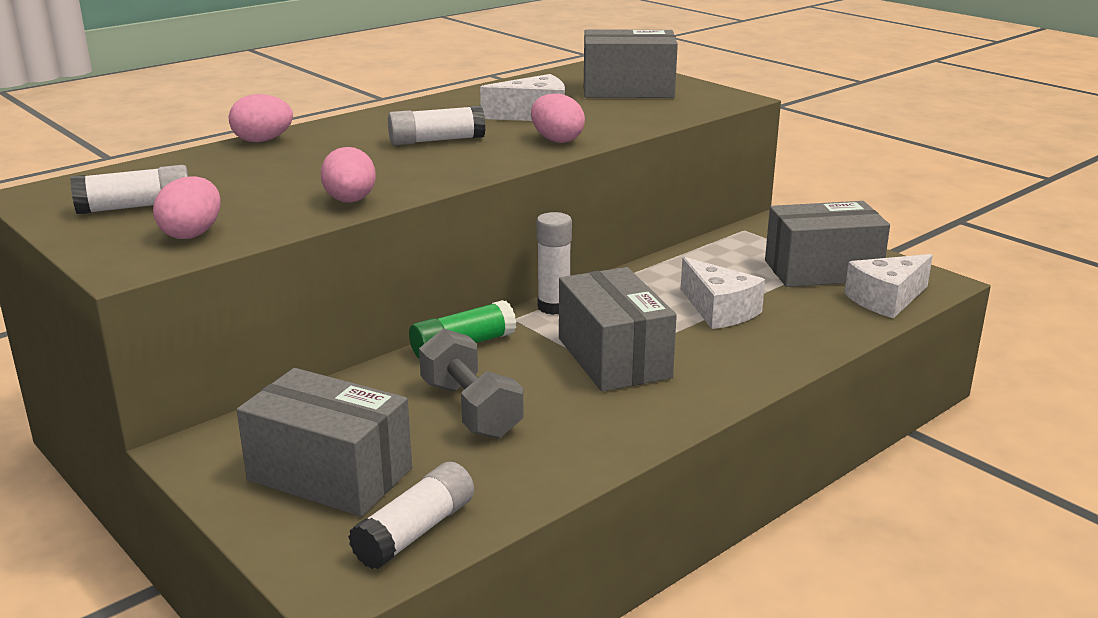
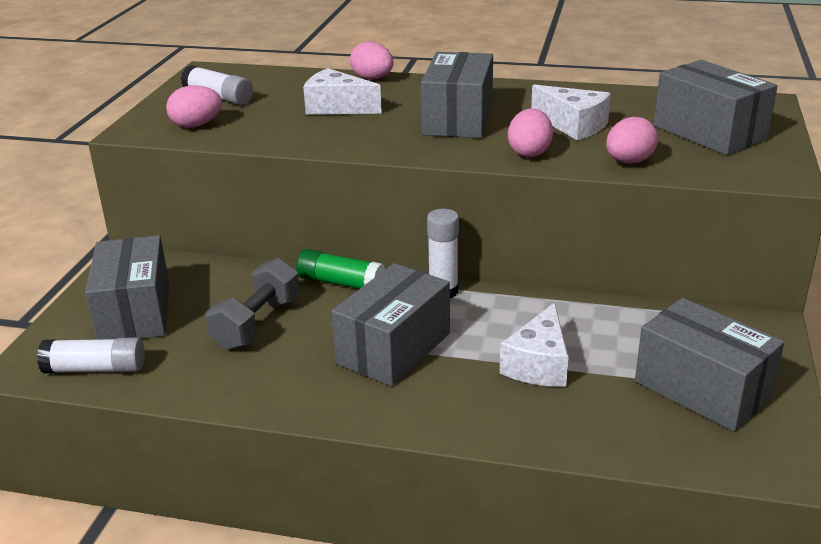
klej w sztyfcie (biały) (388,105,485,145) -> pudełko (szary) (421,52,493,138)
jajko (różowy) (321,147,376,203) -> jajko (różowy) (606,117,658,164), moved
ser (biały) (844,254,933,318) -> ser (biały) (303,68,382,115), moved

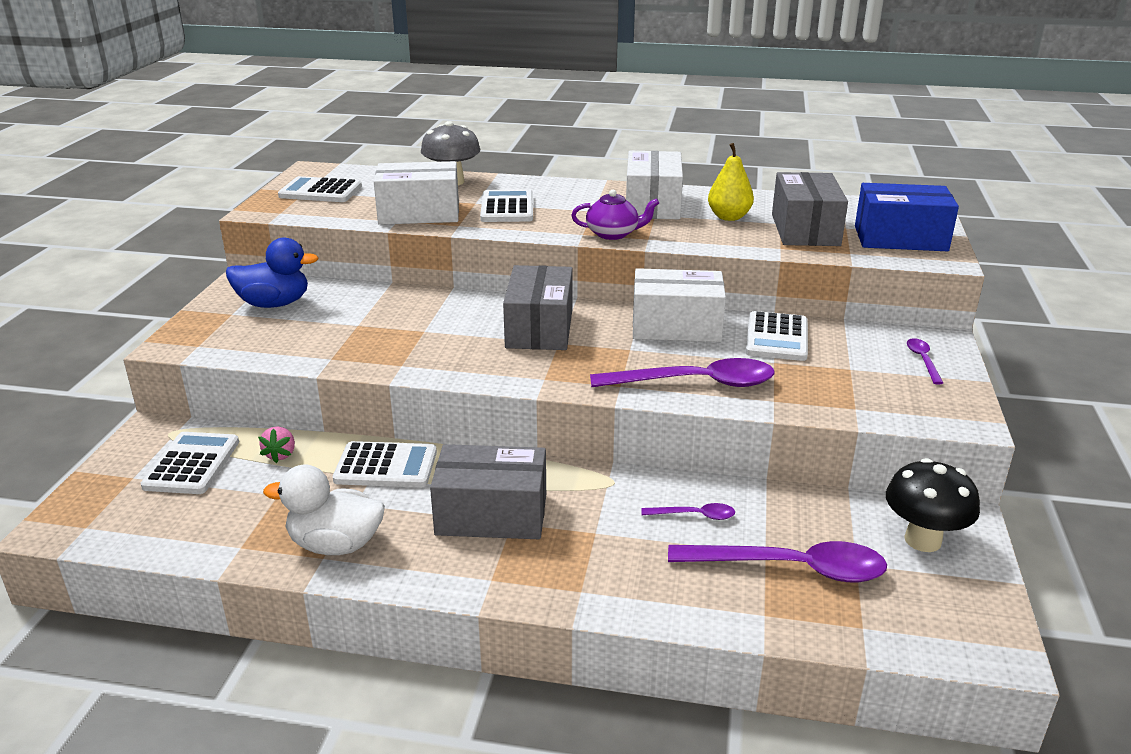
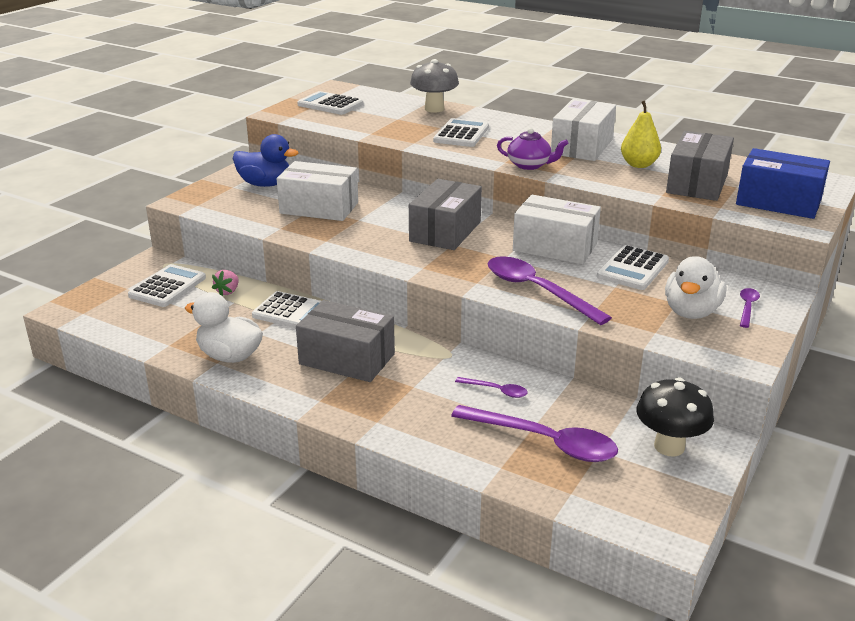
pudełko (biały) (374,161,459,225) -> pudełko (biały) (277,161,358,221), moved
łyżka (fioletowy) (590,358,774,387) -> łyżka (fioletowy) (488,256,612,325), 150 degrees counterclockwise
none -> kaczka (biały) (665,256,727,319)

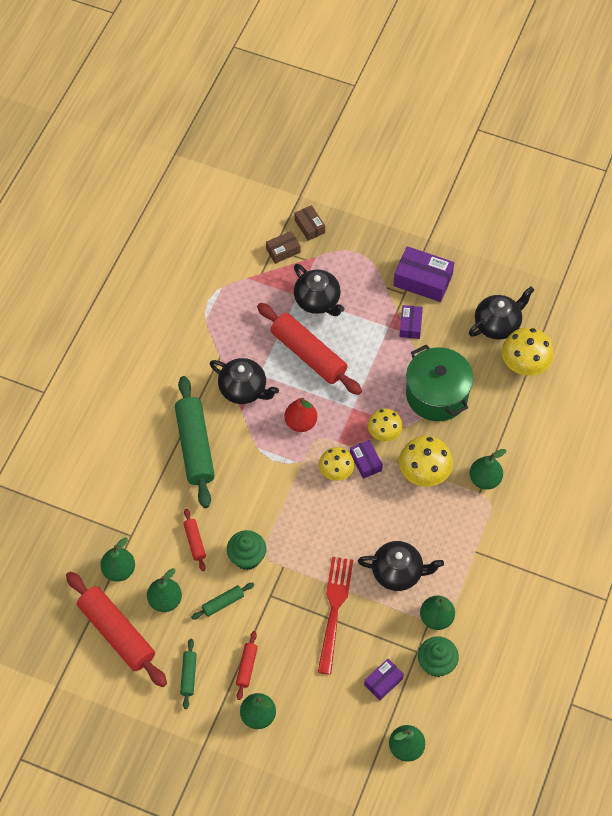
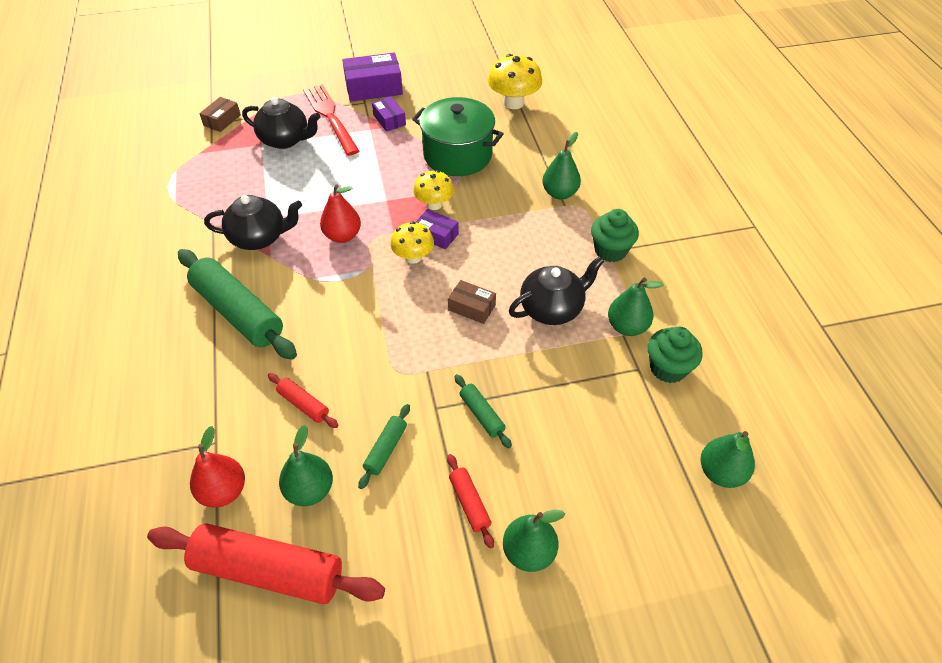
pudełko (brązowy) (295,205,325,241) -> pudełko (brązowy) (448,280,496,324), moved
imbryk (czarny) (469,287,534,340) -> none
wałek do ciasta (czerwony) (257,303,362,395) -> none
grzyb (żółty) (399,436,453,487) -> none
muffinka (zielony) (227,530,266,570) -> muffinka (zielony) (591,209,639,262), moved
gruszka (zielony) (100,537,135,582) -> gruszka (czerwony) (190,426,245,508)
widelec (czerwony) (318,557,353,675) -> widelec (czerwony) (303,84,359,156), moved
wałek do ciasta (zielony) (180,639,197,709) -> wałek do ciasta (zielony) (454,374,512,448), moved
pudełko (fioletowy) (364,659,404,700) -> none

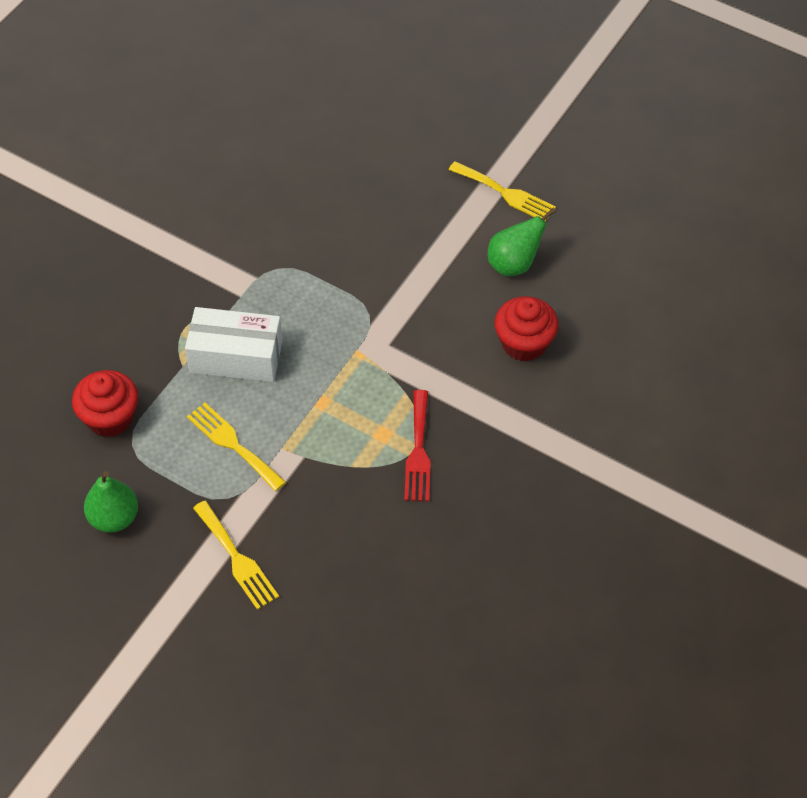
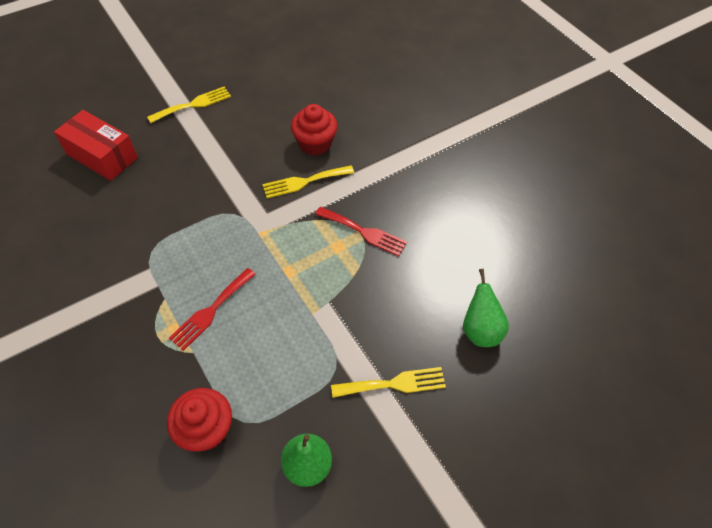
gruszka (zielony) (487,208,556,276) -> gruszka (zielony) (463,269,509,347), moved
pudełko (biały) (185,307,282,382) -> widelec (czerwony) (169,268,256,351)
widelec (żółty) (187,402,286,491) -> widelec (żółty) (262,166,354,198), moved
none -> pudełko (czerwony) (54,110,138,181)

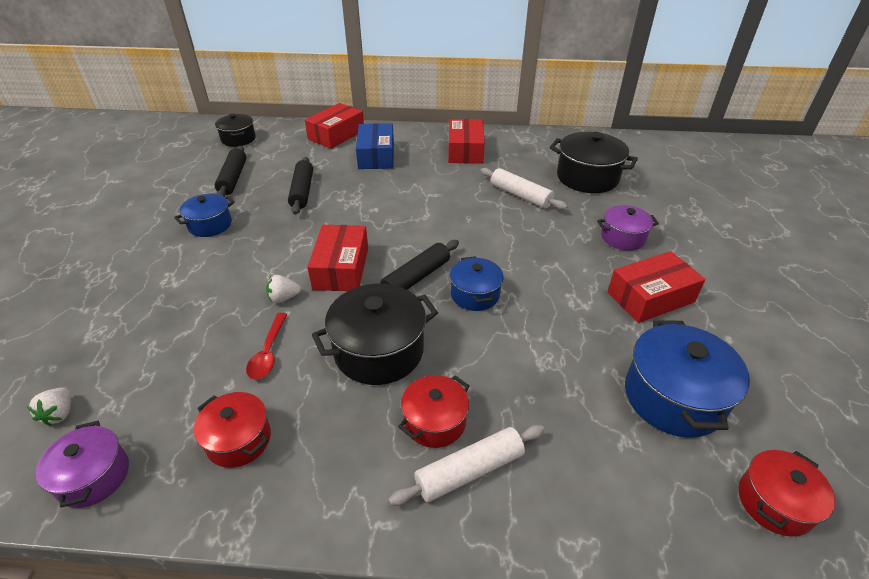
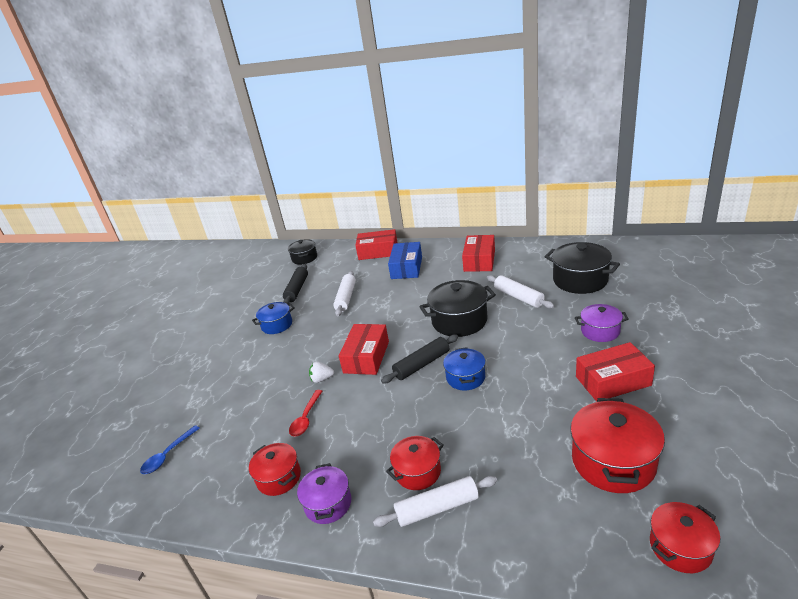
pudełko (czerwony) (305,103,364,149) -> pudełko (czerwony) (355,229,397,260), 45 degrees clockwise
wałek do ciasta (czarny) (288,157,313,215) -> wałek do ciasta (biały) (333,271,356,316)
garnek (czarny) (312,284,438,385) -> garnek (czarny) (419,280,496,337), moved
garnek (niebieski) (625,320,750,438) -> garnek (czerwony) (570,398,665,493)
truskawka (biały) (27,387,71,426) -> łyżka (niebieski) (140,425,200,474)
garnek (fioletowy) (36,421,129,508) -> garnek (fioletowy) (297,463,351,524), moved

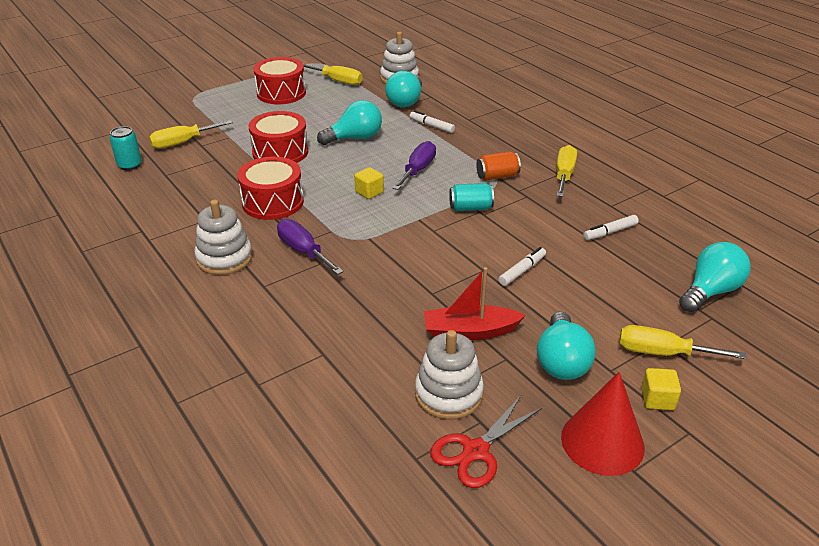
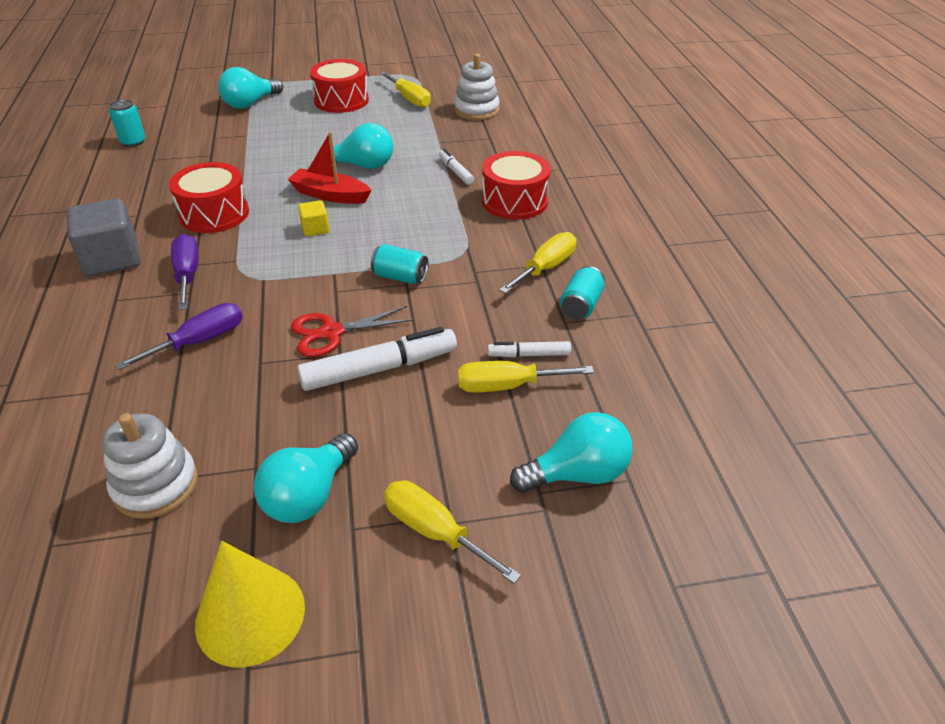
żarówka (turkusowy) (385,71,422,107) -> żarówka (turkusowy) (218,67,283,109), moved
bęben (czerwony) (249,111,308,163) -> bęben (czerwony) (482,151,551,220), moved
śrubokręt (żółty) (149,120,233,149) -> śrubokręt (żółty) (458,361,594,393), moved
śrubokręt (fioletowy) (392,141,436,190) -> śrubokręt (fioletowy) (115,303,243,370), moved
puszka (pomarańczowy) (476,151,521,181) -> none
zabawka nakładanka (biały) (194,200,253,275) -> sześcian (szary) (66,198,140,276)
flamaster (biały) (498,247,546,286) -> flamaster (biały) (297,327,457,391), x1.88
łódka (czerwony) (424,267,526,340) -> łódka (czerwony) (287,132,371,204), moved
sześcian (żółty) (641,368,681,410) -> none
stożek (czerwony) (561,372,645,476) -> stożek (żółty) (195,541,305,667)
nożyczki (czerwony) (430,396,542,488) -> nożyczki (czerwony) (291,306,414,357), moved
none -> puszka (turkusowy) (560,266,605,319)

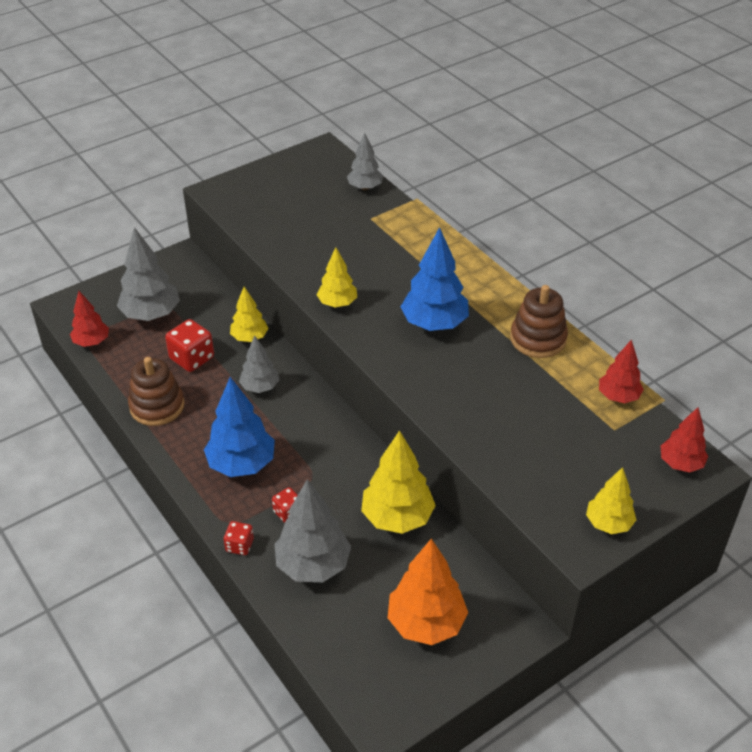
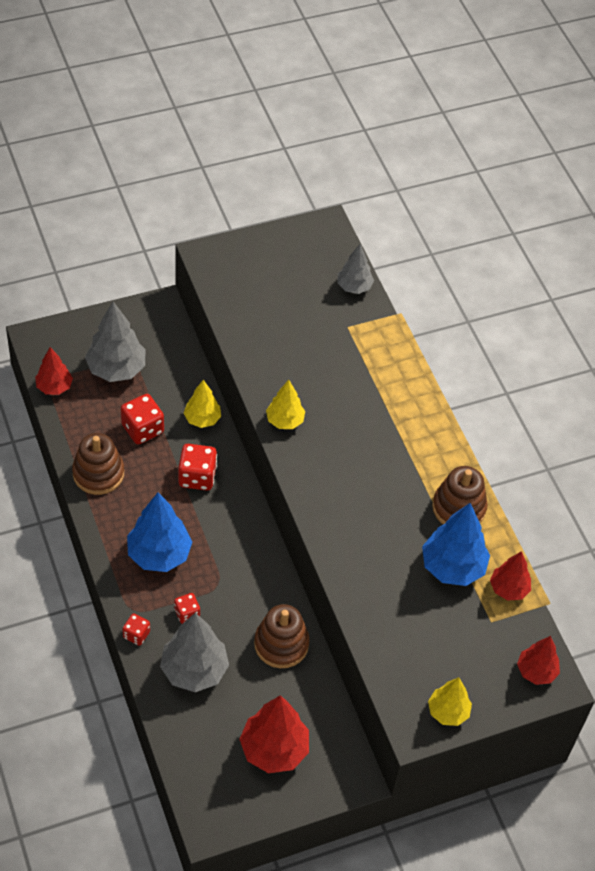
drzewko (niebieski) (401,227,469,331) -> drzewko (niebieski) (422,503,490,586), moved
drzewko (szary) (239,336,279,393) -> kostka do gry (czerwony) (178,444,217,491)
drzewko (żółty) (361,430,436,534) -> zabawka nakładanka (brązowy) (254,604,309,668)
drzewko (pomarańczowy) (387,538,468,645) -> drzewko (czerwony) (239,695,309,773)

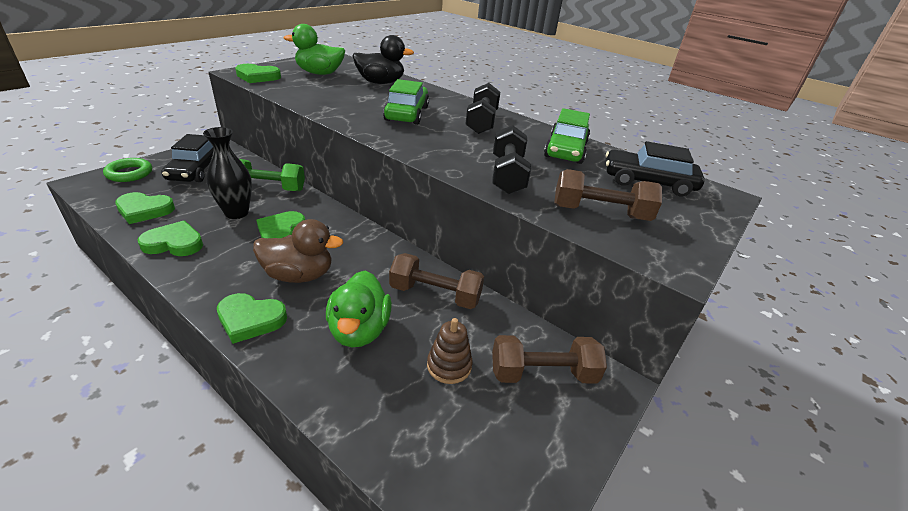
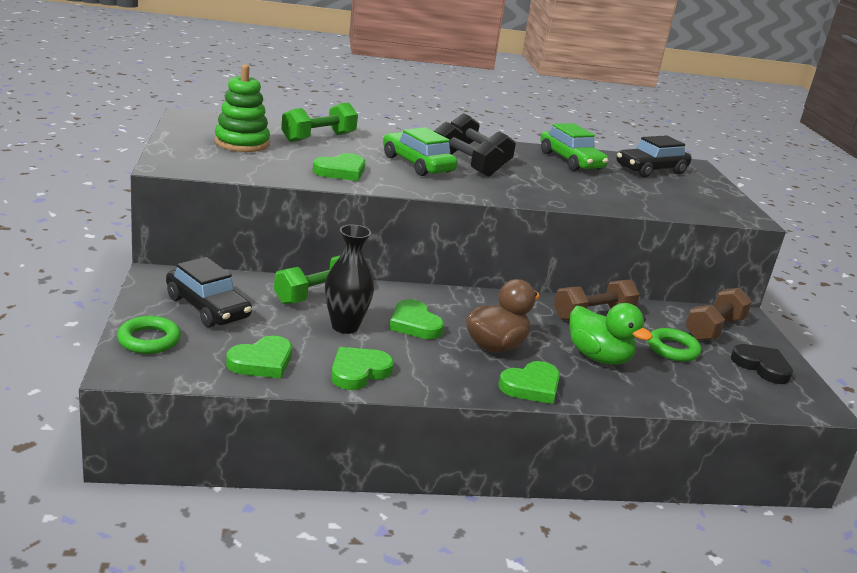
kaczka (zielony) (284,24,345,75) -> zabawka nakładanka (zielony) (215,65,270,152)
kaczka (czarny) (352,35,414,84) -> hantel (zielony) (281,103,358,142)
serce (zielony) (235,64,281,83) -> serce (zielony) (313,153,365,181), moved
hantel (czarny) (492,125,531,194) -> hantel (czarny) (434,122,504,177), moved
hantel (brązowy) (554,169,662,221) -> none
zabawka nakładanka (brązowy) (427,318,472,384) -> pierścień (zielony) (648,328,701,362)
none -> serce (czarny) (731,344,793,384)

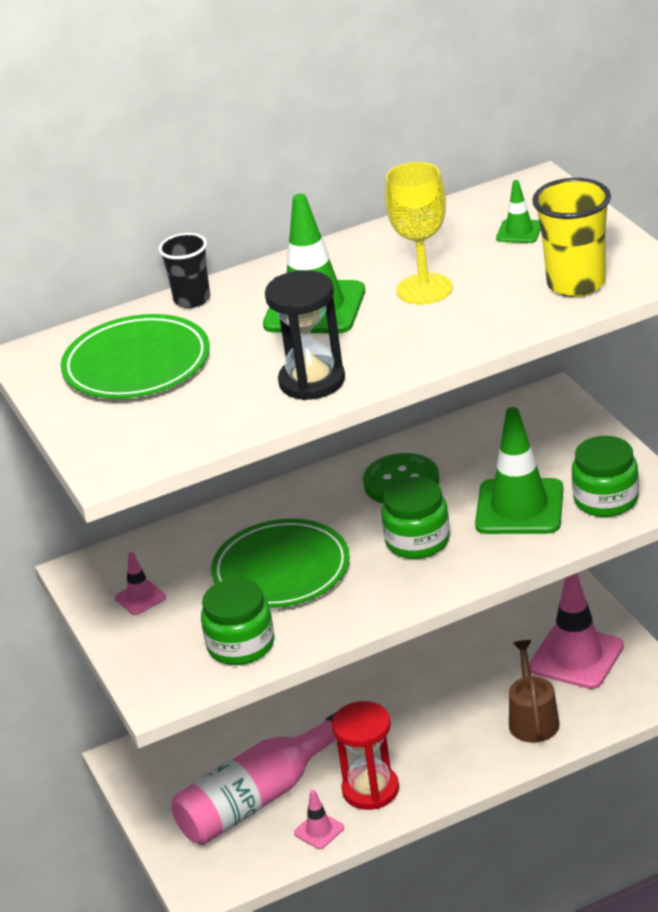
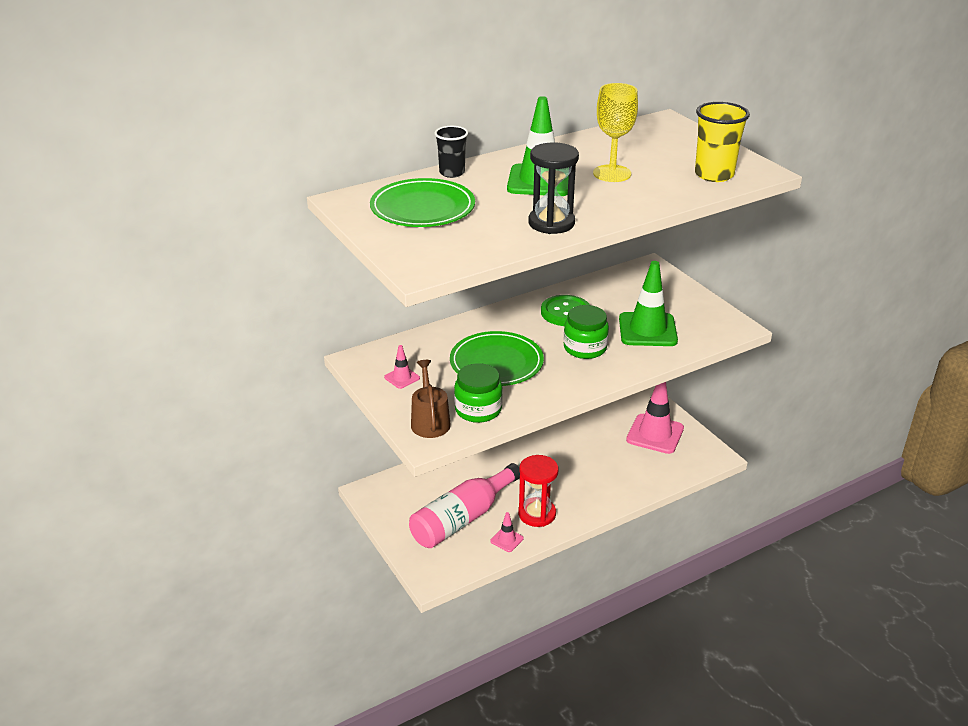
pachołek (zielony) (496,180,541,243) -> none
słoik (zielony) (572,436,639,517) -> none
konewka (brązowy) (509,640,560,743) -> konewka (brązowy) (411,360,451,438), moved

